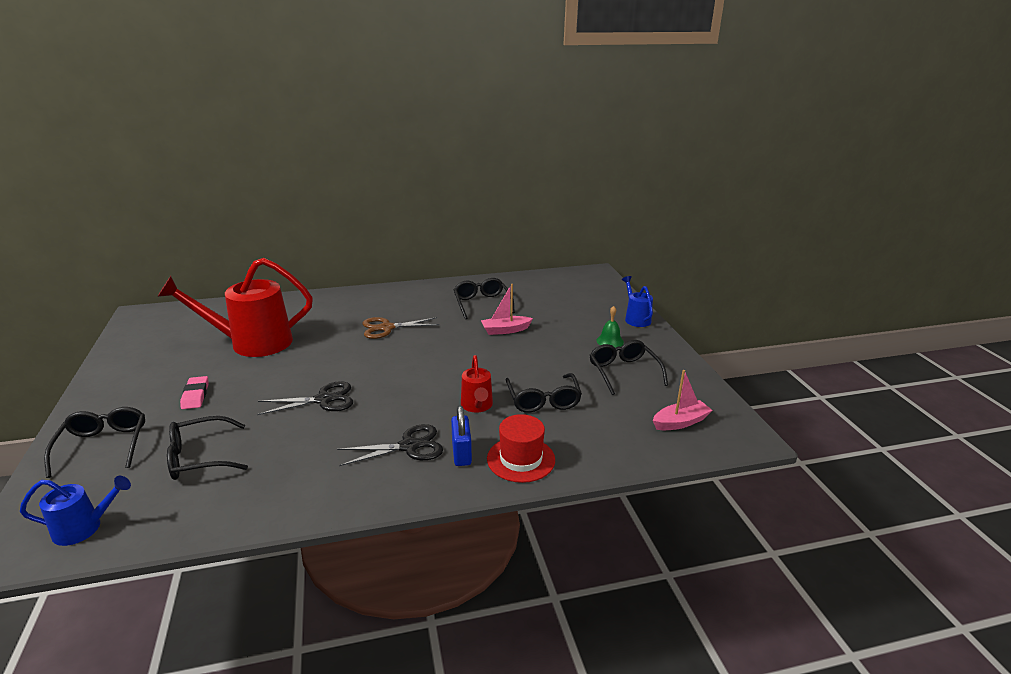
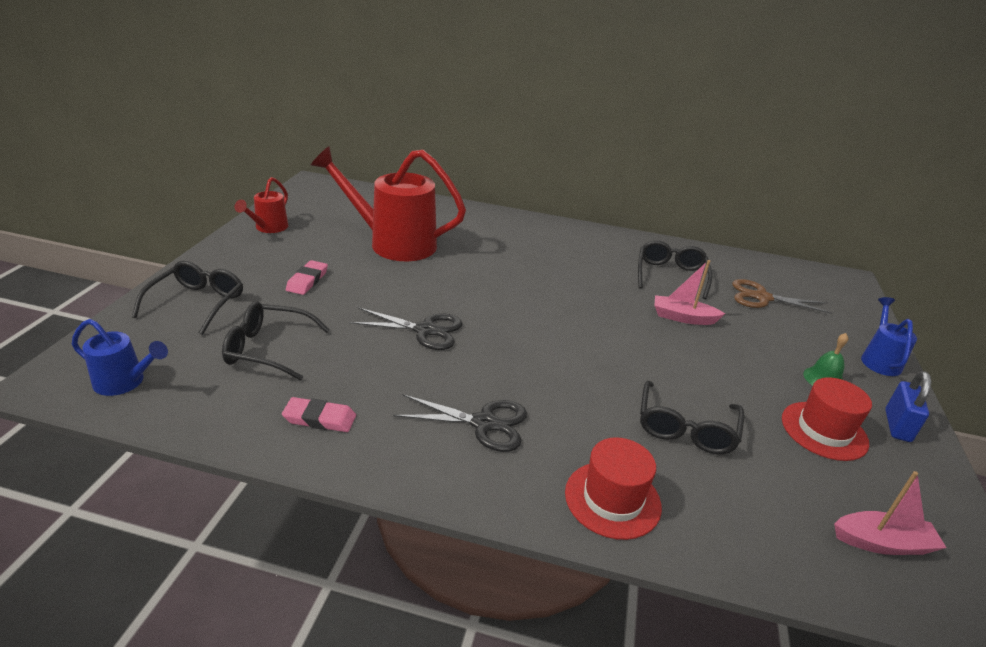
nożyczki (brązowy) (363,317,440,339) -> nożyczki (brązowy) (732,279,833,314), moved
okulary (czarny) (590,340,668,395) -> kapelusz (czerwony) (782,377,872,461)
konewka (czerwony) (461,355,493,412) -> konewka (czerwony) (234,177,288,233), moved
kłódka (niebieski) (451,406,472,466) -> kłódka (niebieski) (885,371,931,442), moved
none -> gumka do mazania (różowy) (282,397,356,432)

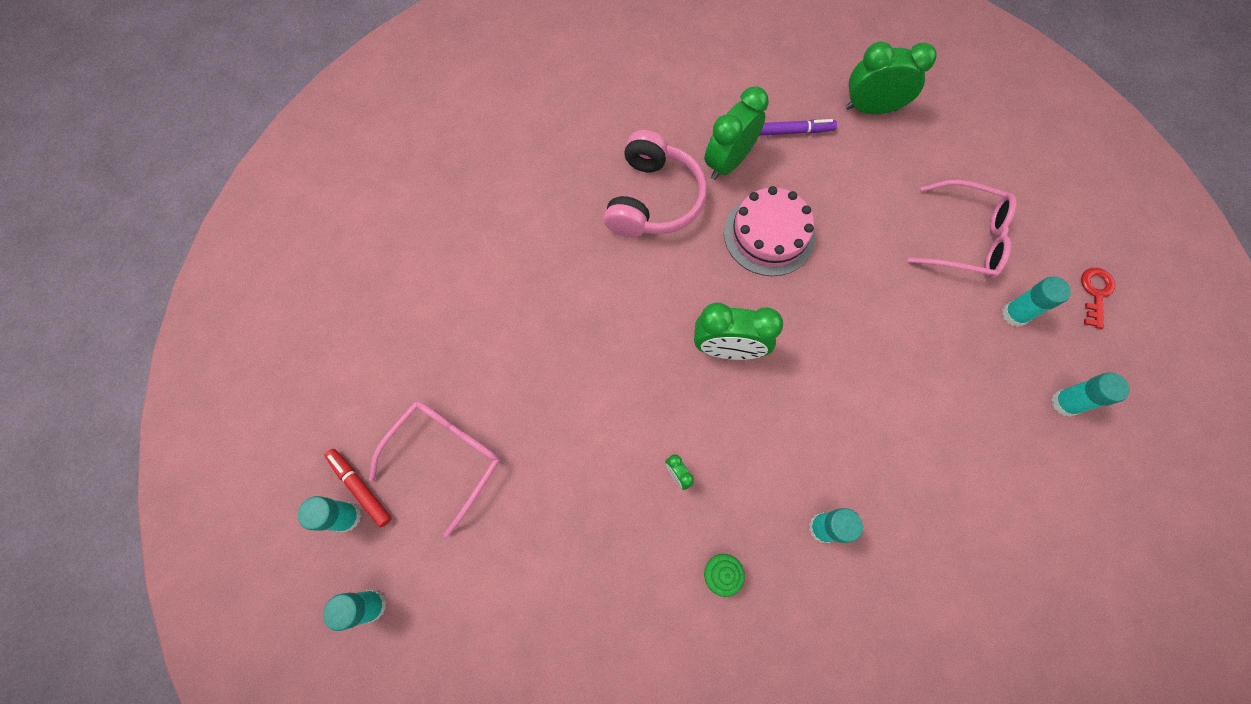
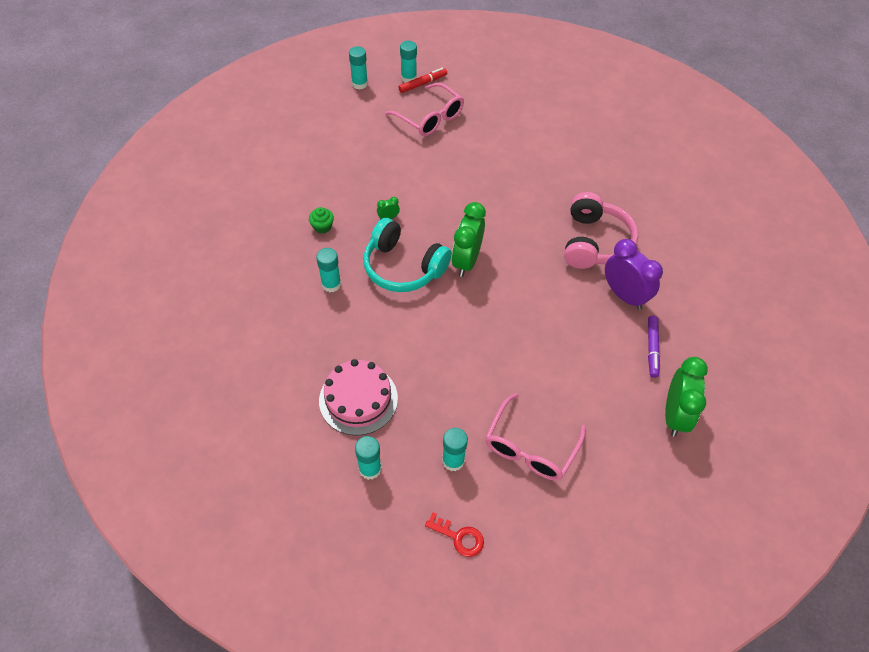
budzik (zielony) (704,86,769,180) -> budzik (fioletowy) (605,239,663,310)
słuchawki (różowy) (604,130,707,237) -> słuchawki (różowy) (564,192,638,269), 105 degrees counterclockwise
tort (różowy) (724,186,815,276) -> tort (różowy) (319,359,398,436), moved
none -> słuchawki (turkusowy) (363,218,452,292)

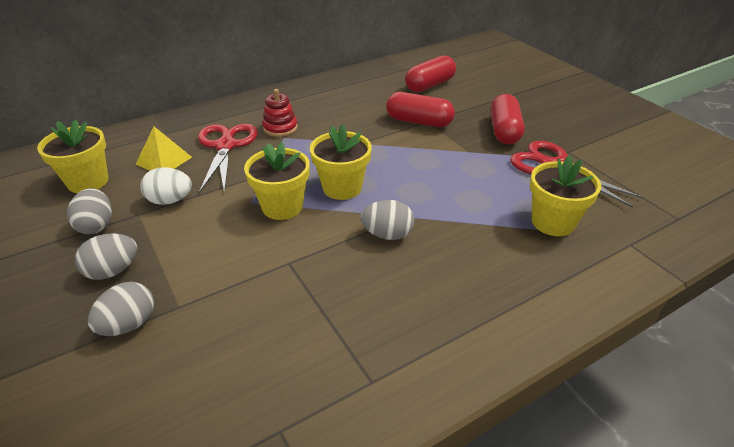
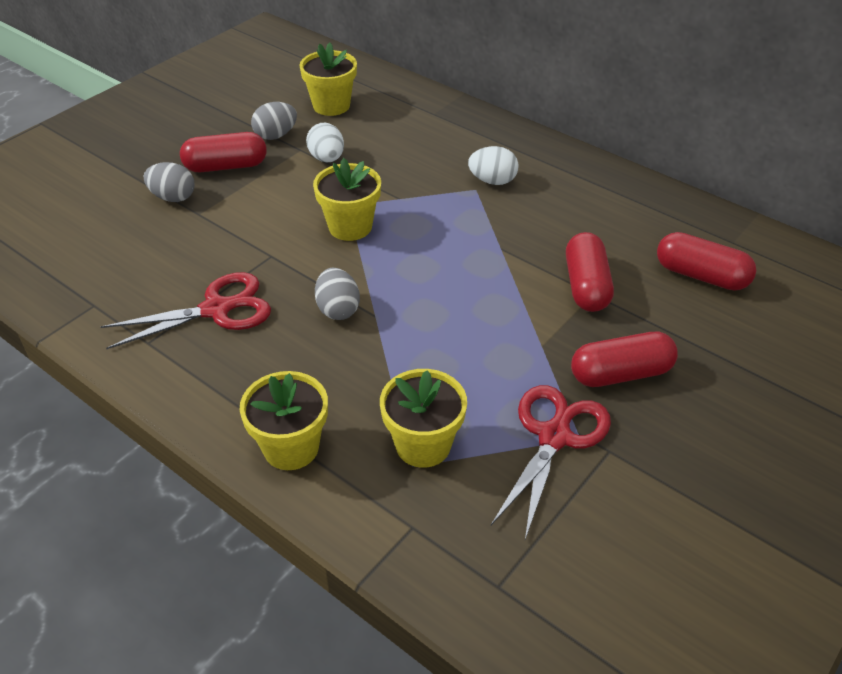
zabawka nakładanka (czerwony) (262,89,298,137) -> jajko (biały) (468,146,518,185)
nożyczki (czerwony) (198,124,258,193) -> nożyczki (czerwony) (100,272,271,349), moved
doniczka (żółty) (310,124,372,200) -> doniczka (żółty) (240,371,328,470), moved
piramida (żółty) (135,126,192,171) -> none
jajko (szary) (75,233,137,280) -> kapsułka (czerwony) (180,132,267,172)

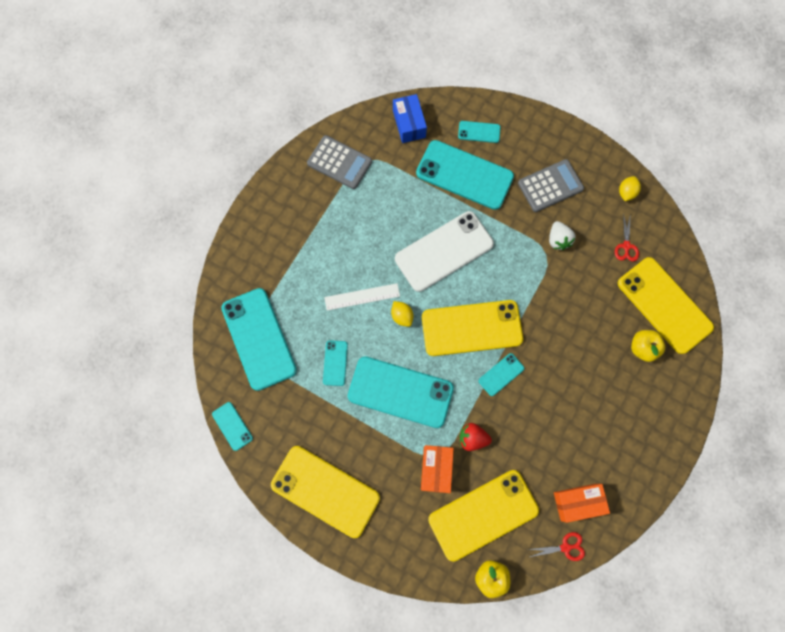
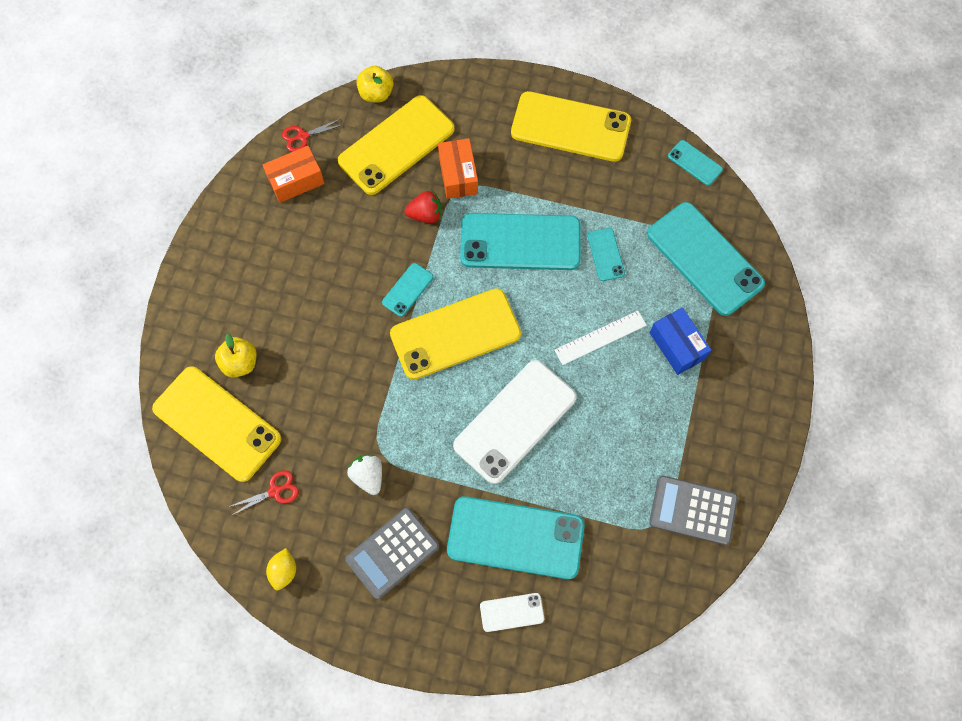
pudełko (niebieski) (393,94,427,143) -> pudełko (niebieski) (650,307,711,375), moved
telefon (turkusowy) (458,121,501,143) -> telefon (biały) (480,593,544,632)
nożyczki (czerwony) (615,213,639,262) -> nożyczki (czerwony) (229,470,299,516), 75 degrees clockwise
cytryna (żółty) (391,301,414,327) -> none

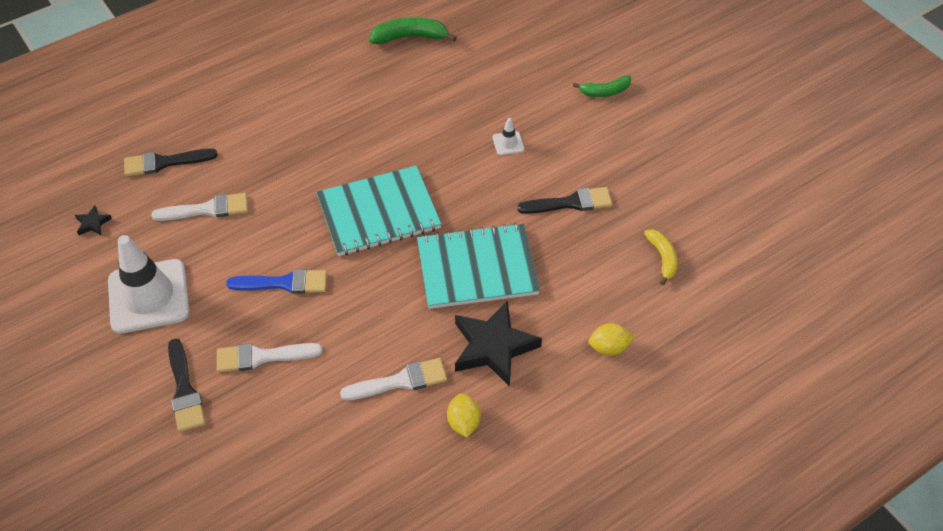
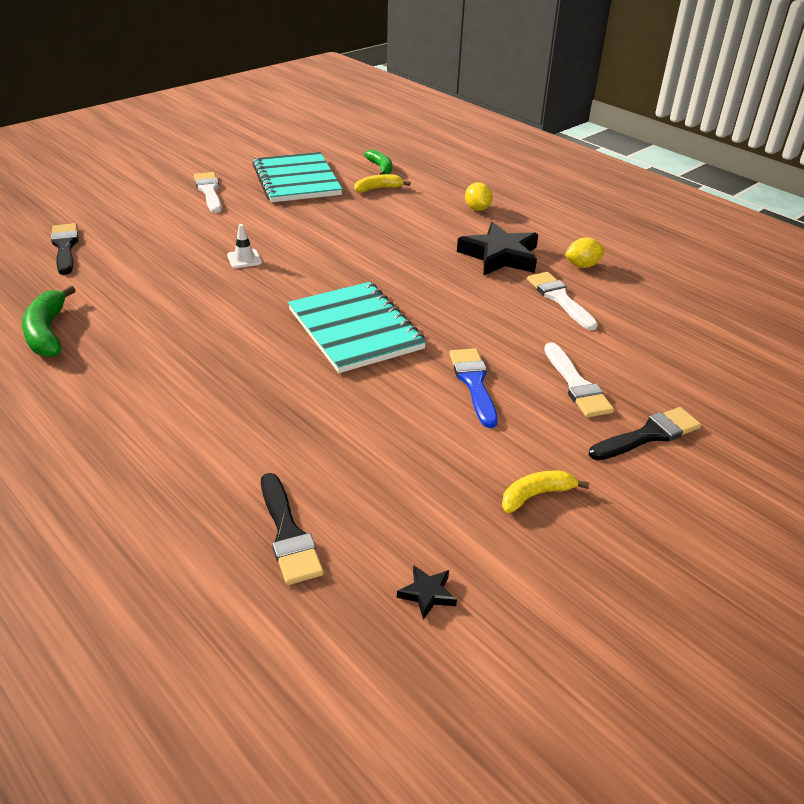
banan (zielony) (573,75,631,97) -> banan (zielony) (364,149,392,175), moved
pędzel (czarny) (517,187,612,214) -> pędzel (czarny) (51,223,78,275), moved
pędzel (biały) (152,193,248,221) -> pędzel (biały) (194,172,222,213), moved
zeszyt (turkusowy) (417,223,540,309) -> zeszyt (turkusowy) (252,152,342,202), moved
pachołek (biały) (108,235,190,334) -> banan (żółty) (502,470,589,513)

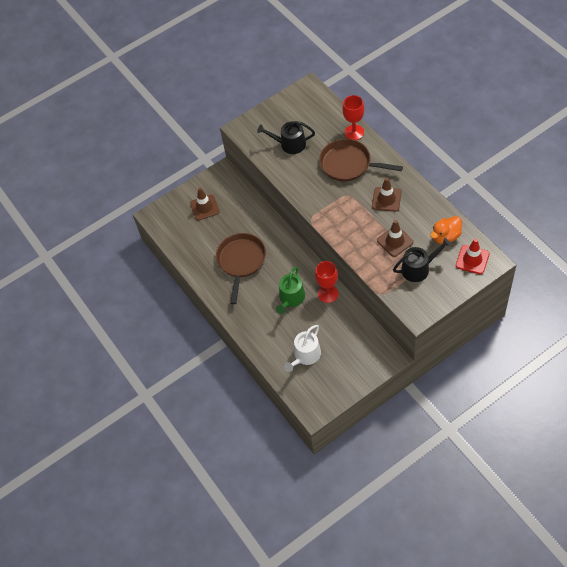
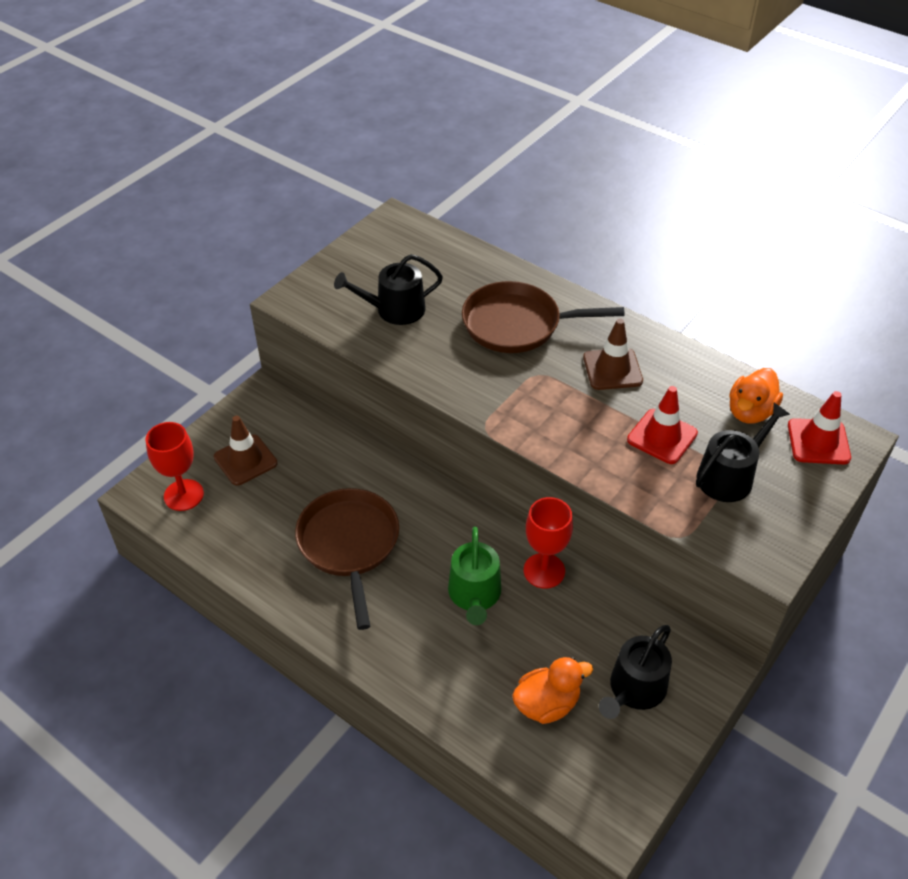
kielich (czerwony) (342,95,364,140) -> kielich (czerwony) (146,422,204,511), moved
pachołek (brązowy) (377,220,414,257) -> pachołek (czerwony) (627,386,698,464)
konewka (biały) (284,325,321,372) -> kaczka (pomarańczowy) (512,657,593,724)
none -> konewka (czarny) (599,625,672,719)

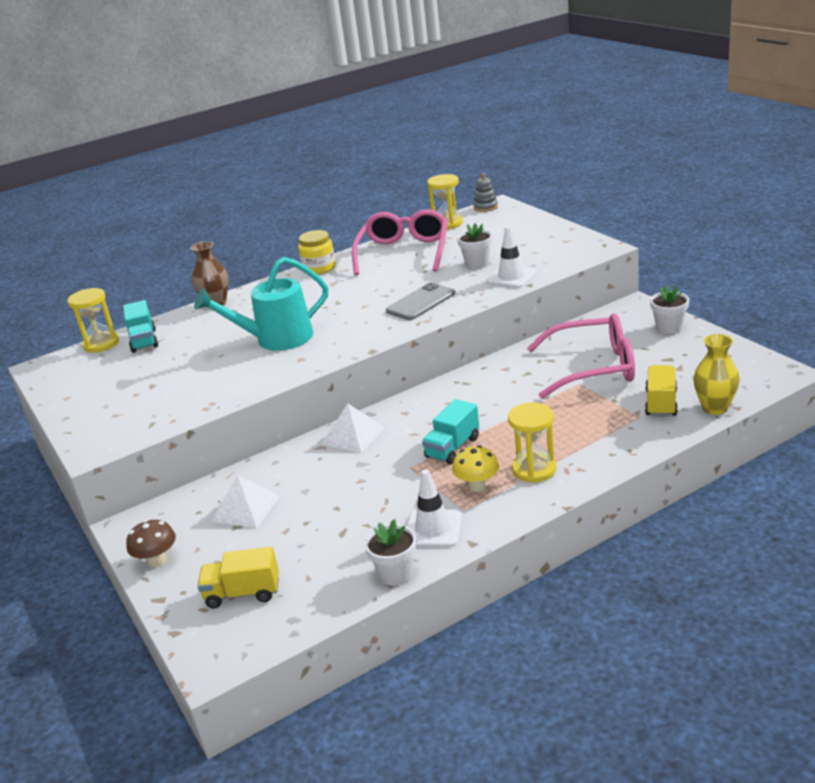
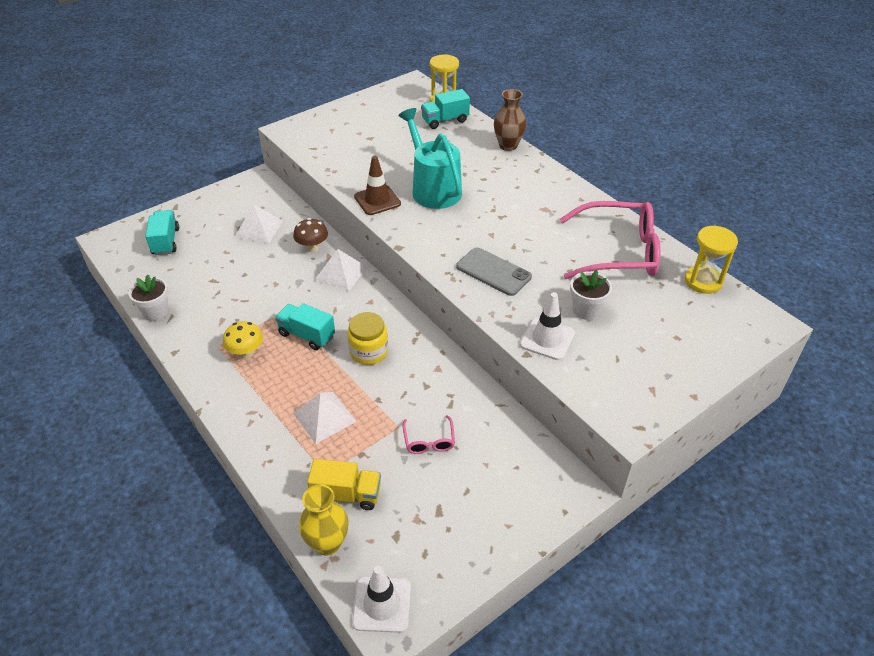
zabawka nakładanka (szary) (473,173,498,212) -> none
słoik (żółty) (298,230,336,275) -> słoik (żółty) (347,312,388,365), moved
doniczka (biały) (650,286,689,334) -> none
okulary (różowy) (527,313,635,398) -> okulary (różowy) (403,415,455,454), x0.43
klepsydra (żółty) (508,403,556,483) -> none
pachołek (biały) (407,469,462,547) -> pachołek (biały) (352,566,411,633), moved
grzyb (brązowy) (126,520,176,567) -> grzyb (brązowy) (293,218,328,252), moved
ciężarówka (żółty) (197,547,279,608) -> ciężarówka (turkusowy) (145,210,179,255)
none -> pachołek (brązowy) (354,156,401,215)
none -> piramida (biały) (293,392,357,444)

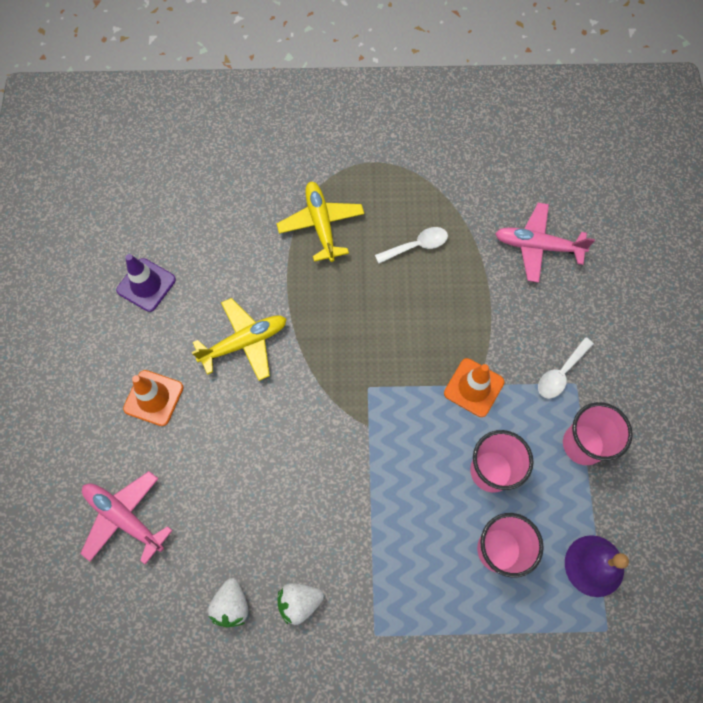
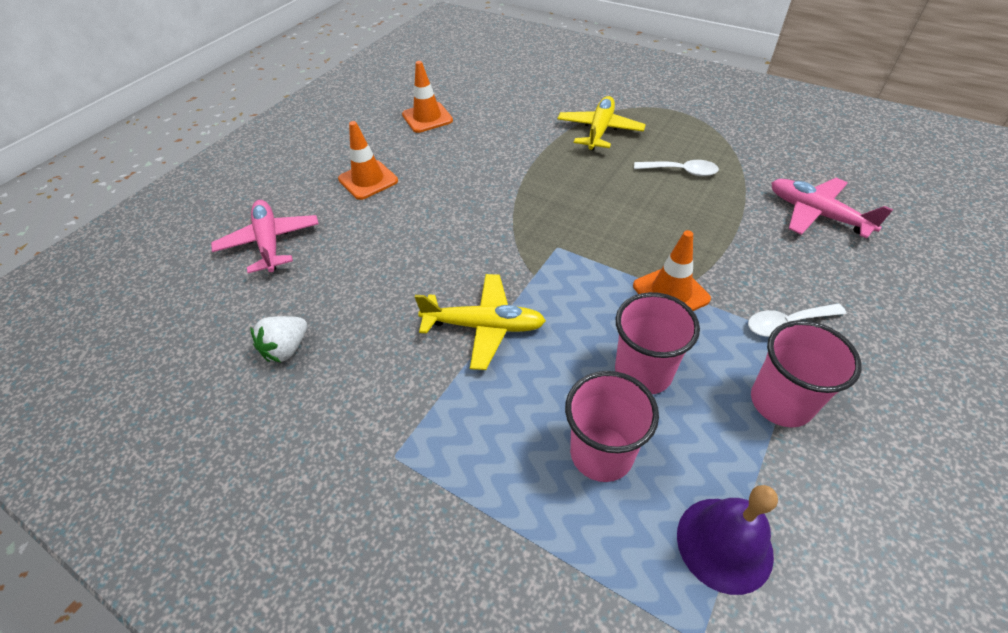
pachołek (fioletowy) (116,254,176,312) -> pachołek (pomarańczowy) (402,61,453,133)
samolot (żółty) (192,298,286,381) -> samolot (żółty) (415,274,546,370), moved
truskawka (biały) (278,583,324,625) -> none

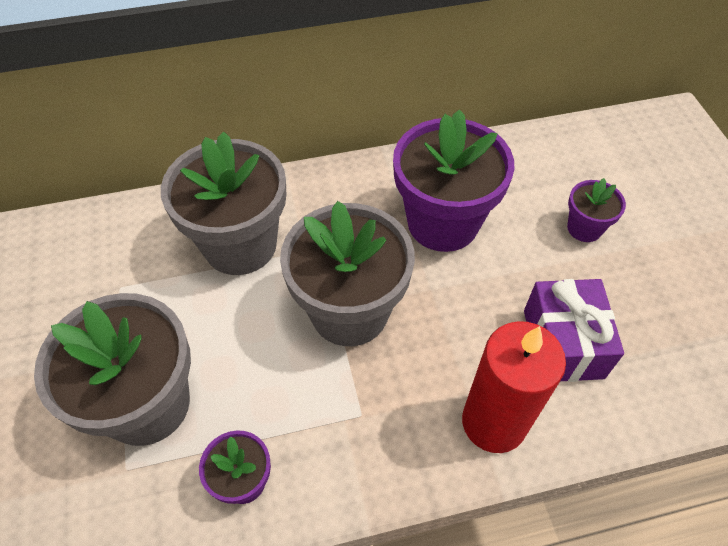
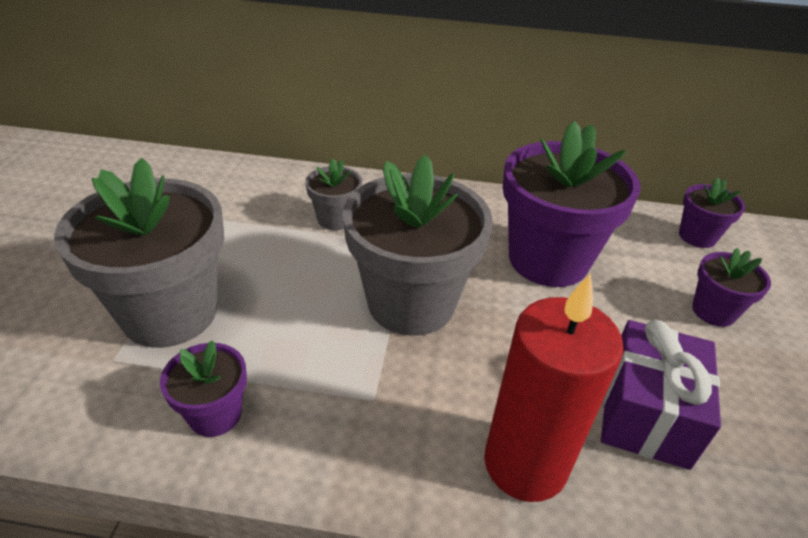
doniczka (szary) (161,132,286,275) -> doniczka (szary) (305,159,362,230), x0.48
none -> doniczka (fioletowy) (679,177,745,248)

